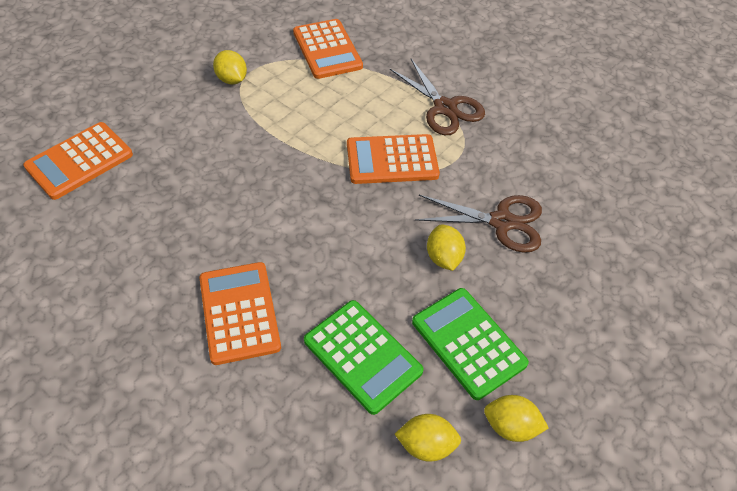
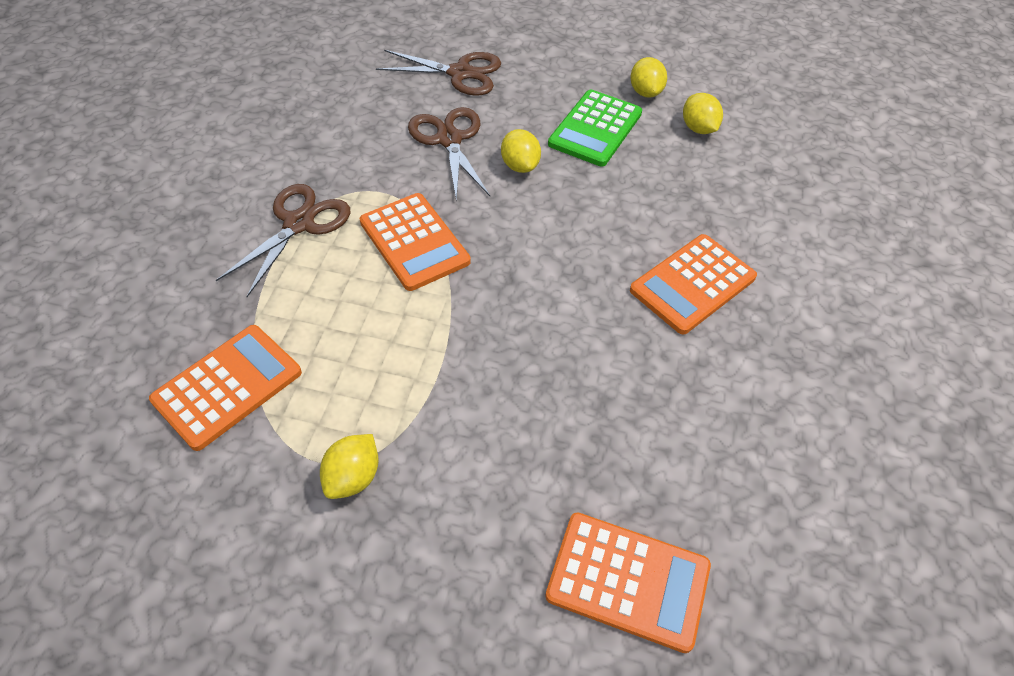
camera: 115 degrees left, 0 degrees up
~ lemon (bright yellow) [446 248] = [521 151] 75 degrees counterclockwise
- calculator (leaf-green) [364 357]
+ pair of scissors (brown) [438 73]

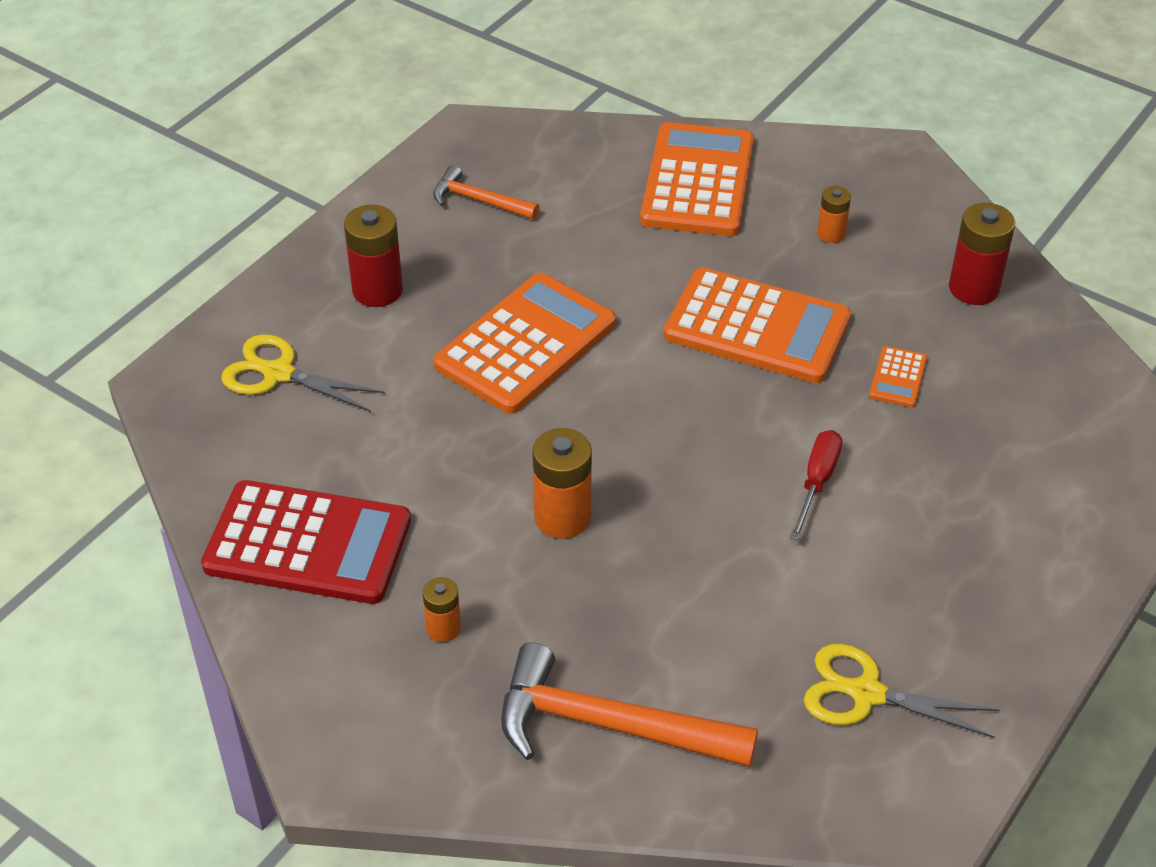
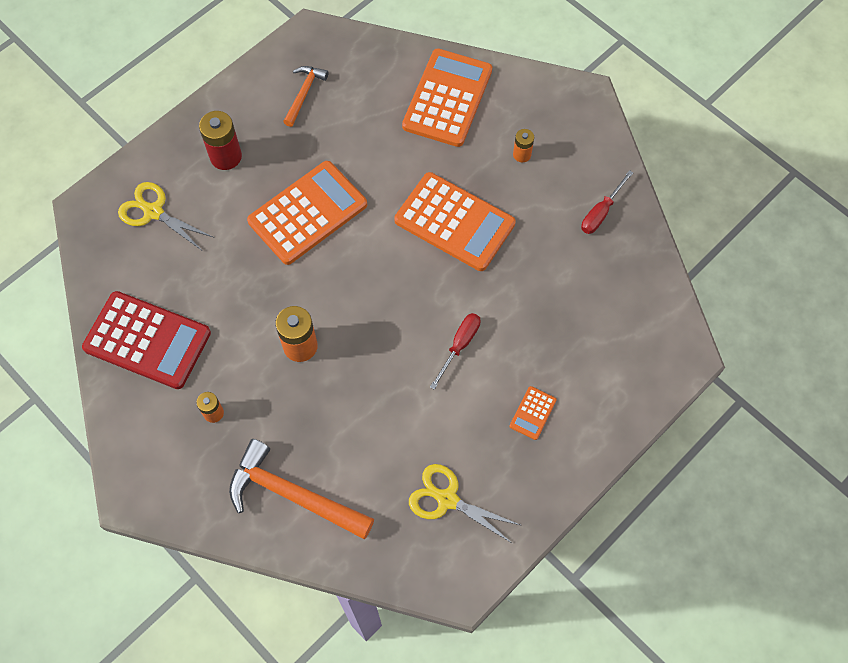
camera: 10 degrees right, 20 degrees up
~ carpenter's hammer (orange-coloured) [486 192] = [305 96] 75 degrees clockwise
~ battery (red) [982 254] to flat screwdriver (red) [607 202]
~ calculator (orange-coloured) [898 376] to [533 413]

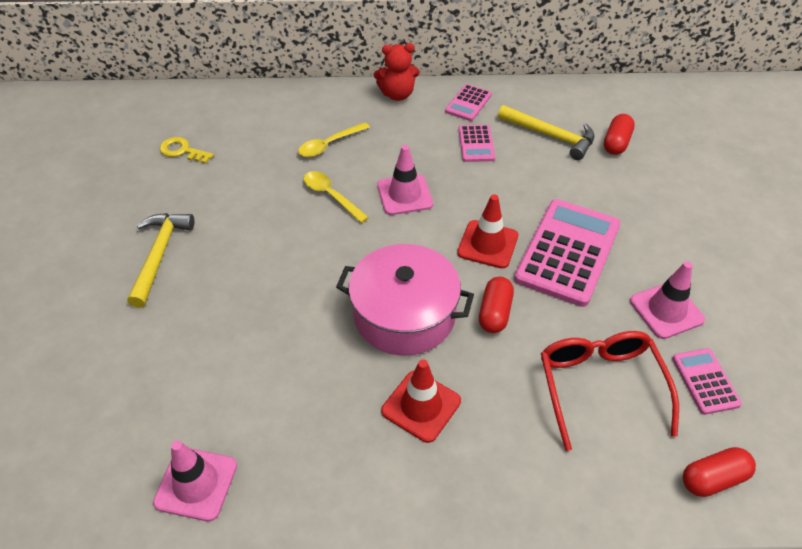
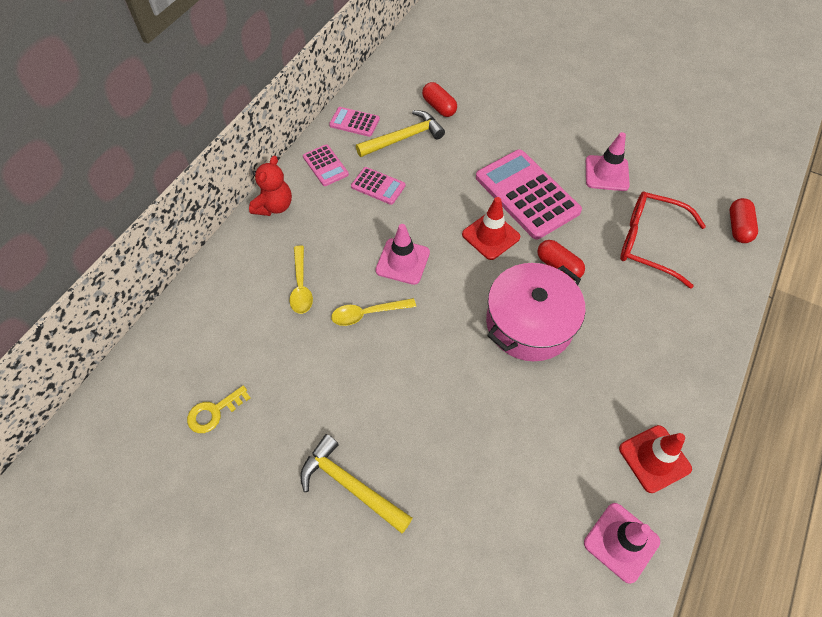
camera: 60 degrees left, 10 degrees up
~ calculator (pink) [707 381] to [354 122]
~ road cone (red) [421 401] to [655 459]

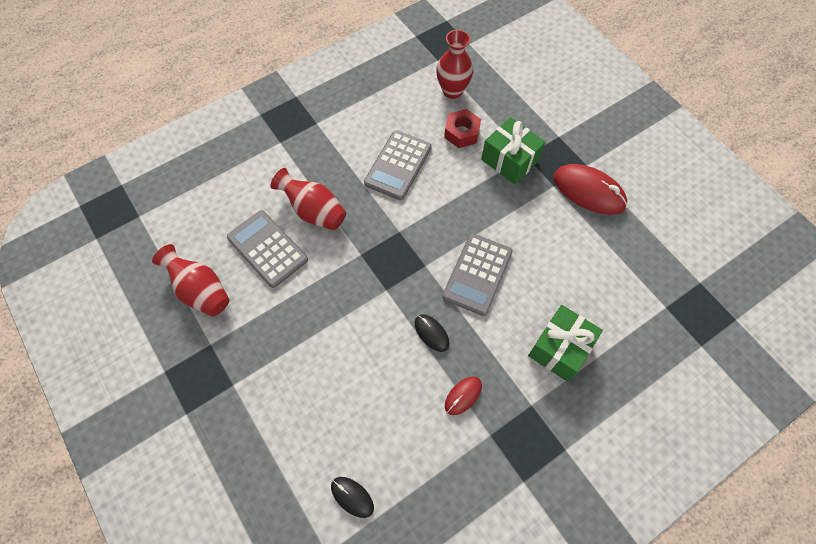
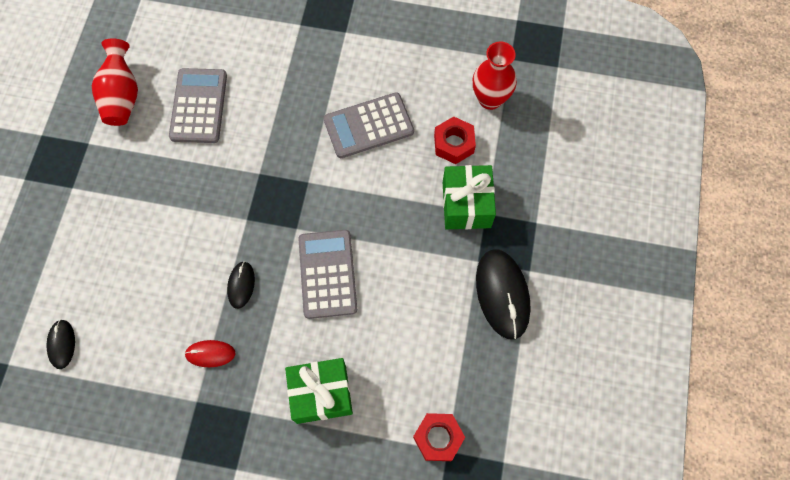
camera: 45 degrees right, 5 degrees up
~ PC mouse (red) [590 189] to PC mouse (jet-black) [503 294]
- tall vase (red) [308 199]
~ calculator (ash-grey) [477 274] = [328 274] 105 degrees clockwise
+ hex nut (red) [439 437]

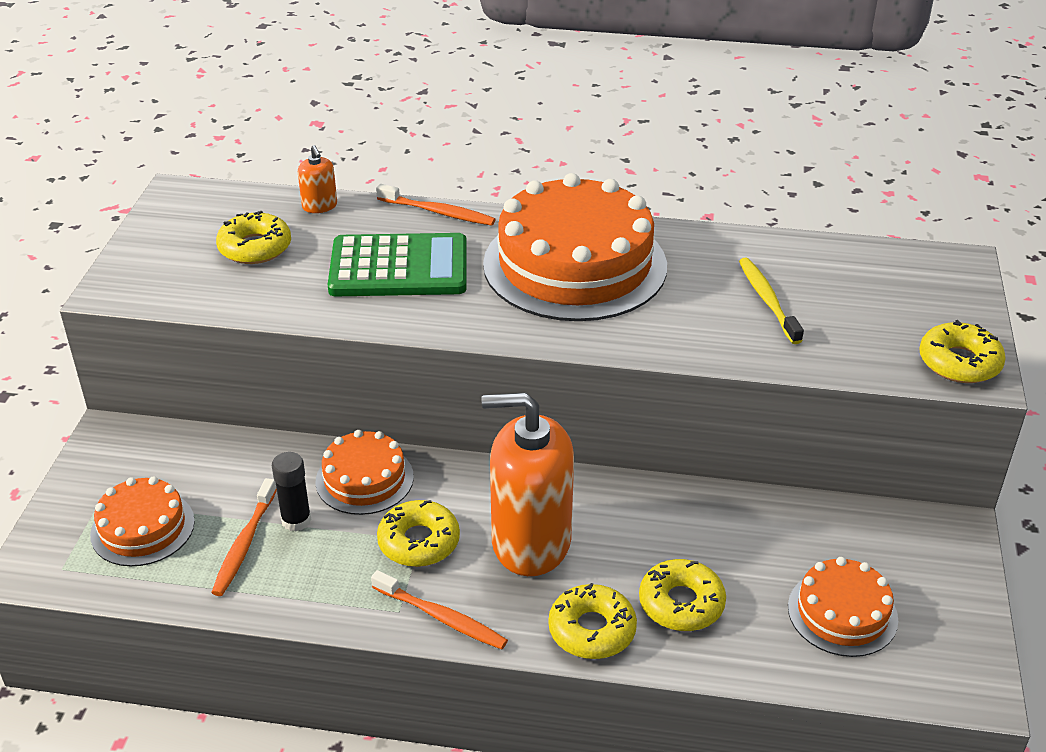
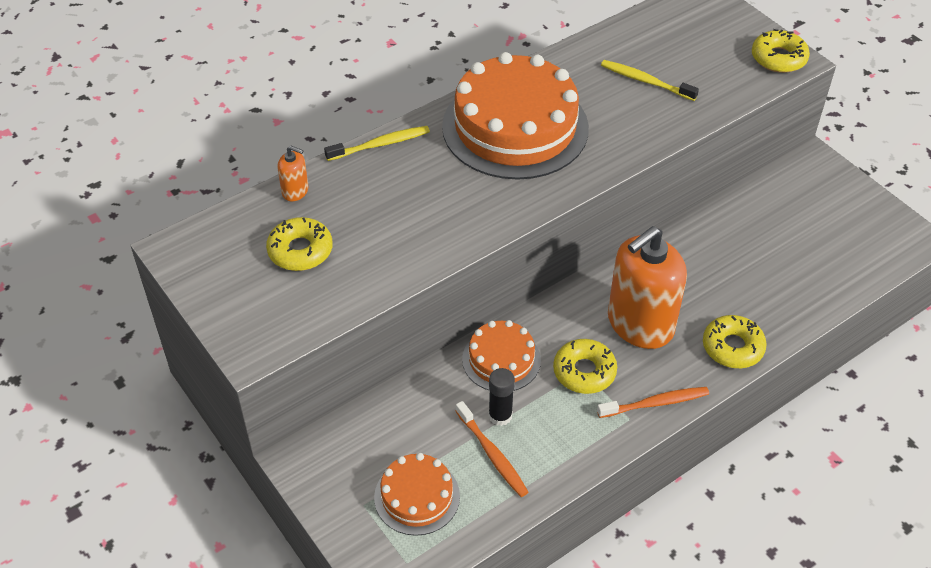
camera: 45 degrees left, 10 degrees up
~ dental brush (orange-coloured) [436 205] to dental brush (bright yellow) [377 143]
- calculator (leaf-green) [397 264]
- cake (orange-coloured) [843 607]
- donut (bright yellow) [682 595]

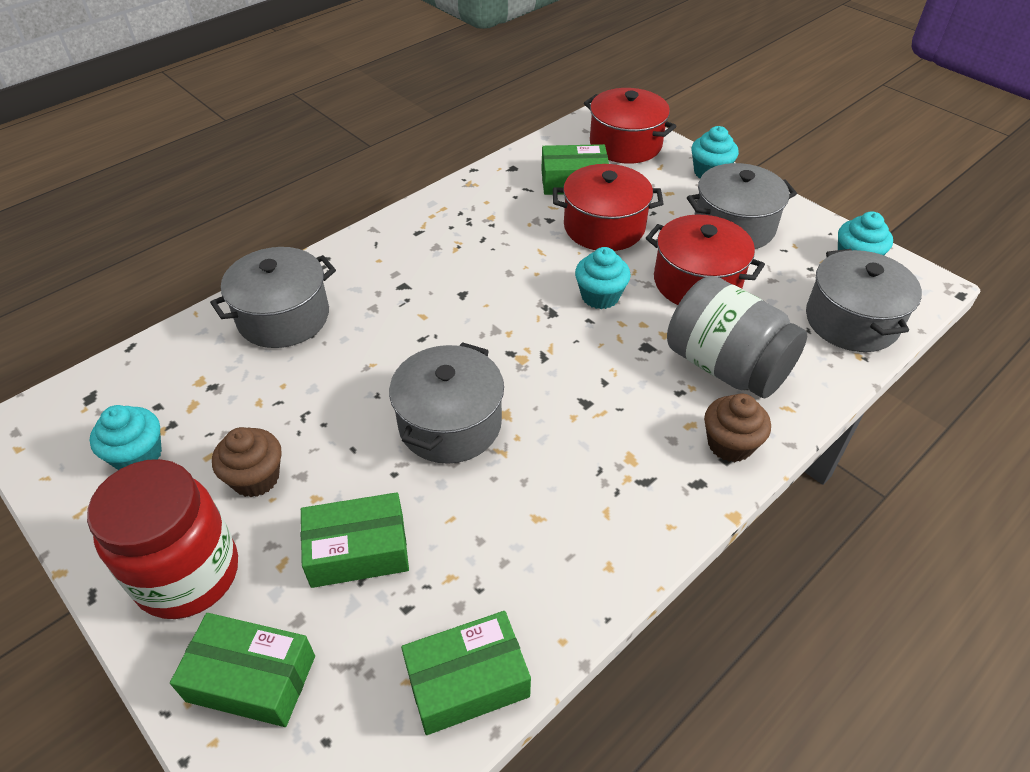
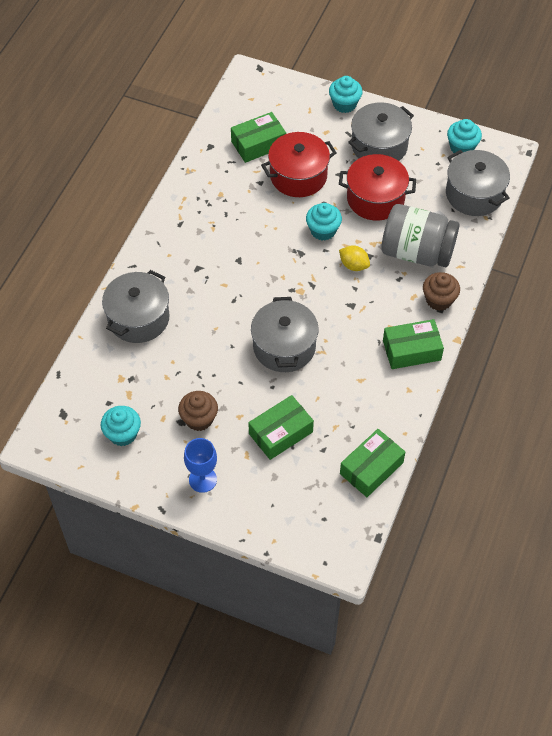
camera: 25 degrees left, 10 degrees up
- pot (red) [630 126]
~ preserve jar (red) [162 539] to goblet (cobalt) [200 465]
~ package (leaf-green) [242 670] to [413 344]
+ lemon (bright yellow) [354 258]

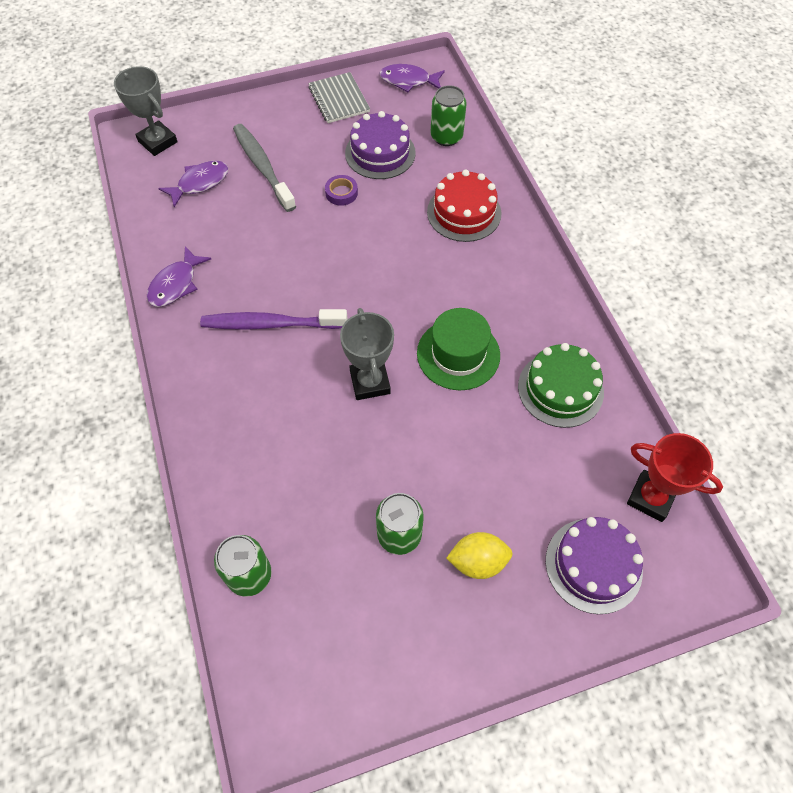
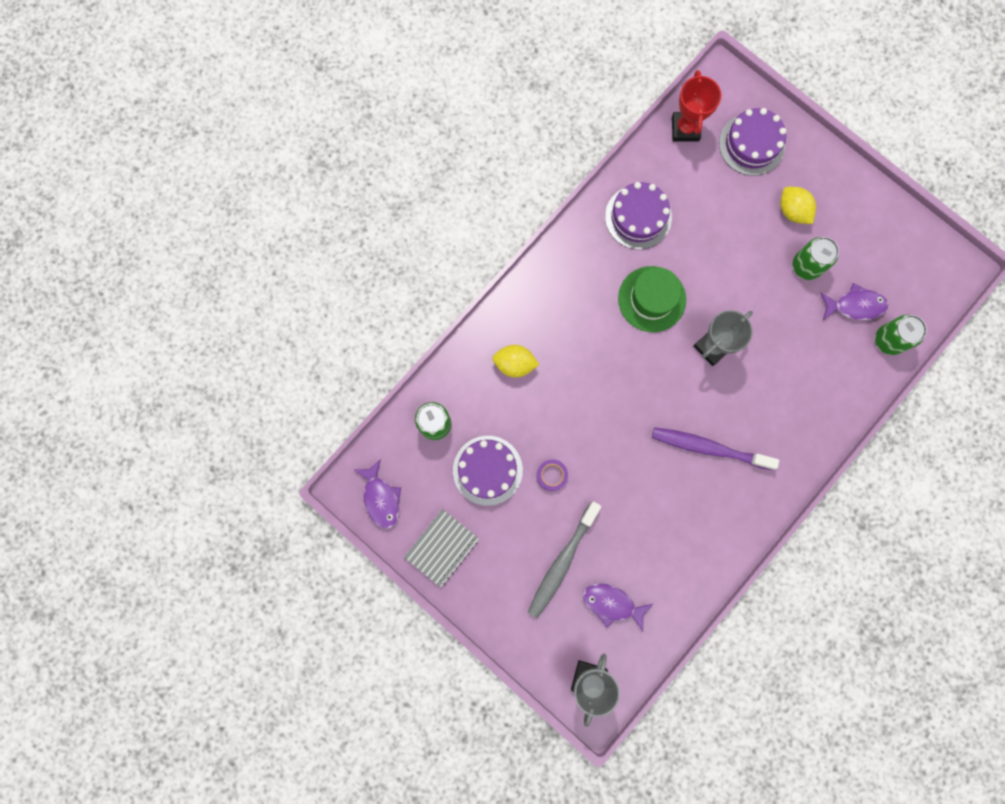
camera: 120 degrees left, 20 degrees up
~ cake (red) [464 206] to lemon (bright yellow) [516 361]
~ fish figure (violet) [179 276] to [854 301]
~ dental brush (violet) [273 319] = [715 448] 135 degrees clockwise
~ cake (leaf-green) [561 385] to cake (violet) [638 215]

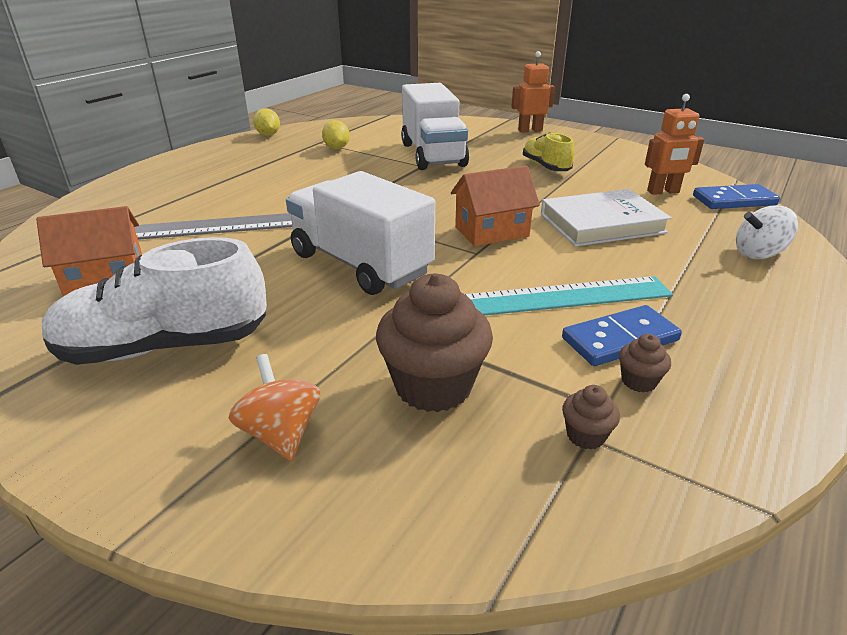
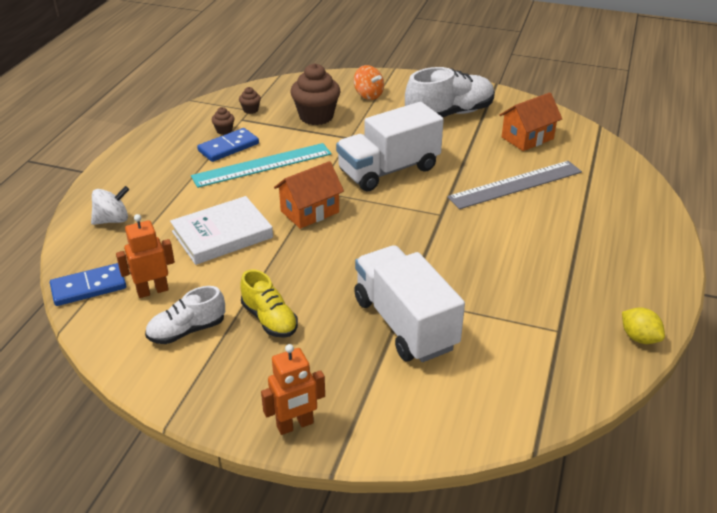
camera: 165 degrees right, 5 degrees up
- lemon (bright yellow) [336 134]
~ toy truck (pure white) [360 233] = [390 147] 120 degrees clockwise
+ shoe (pure white) [185 315]

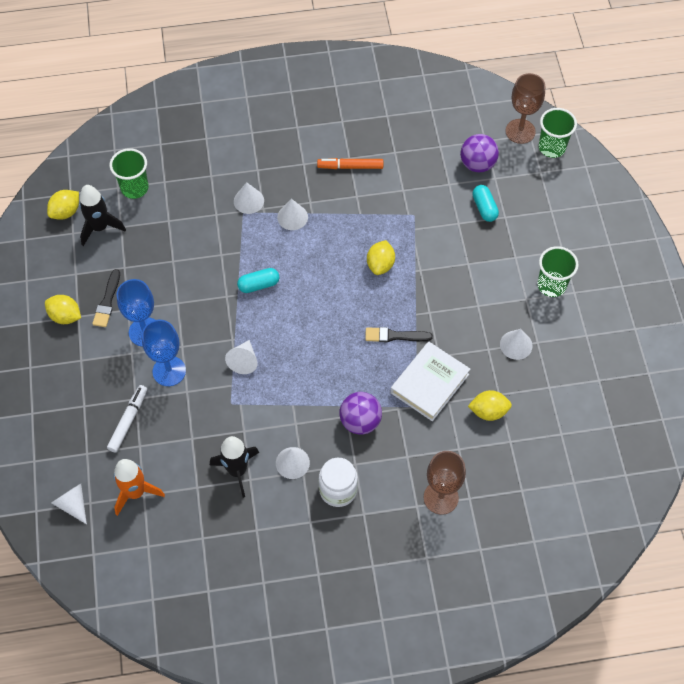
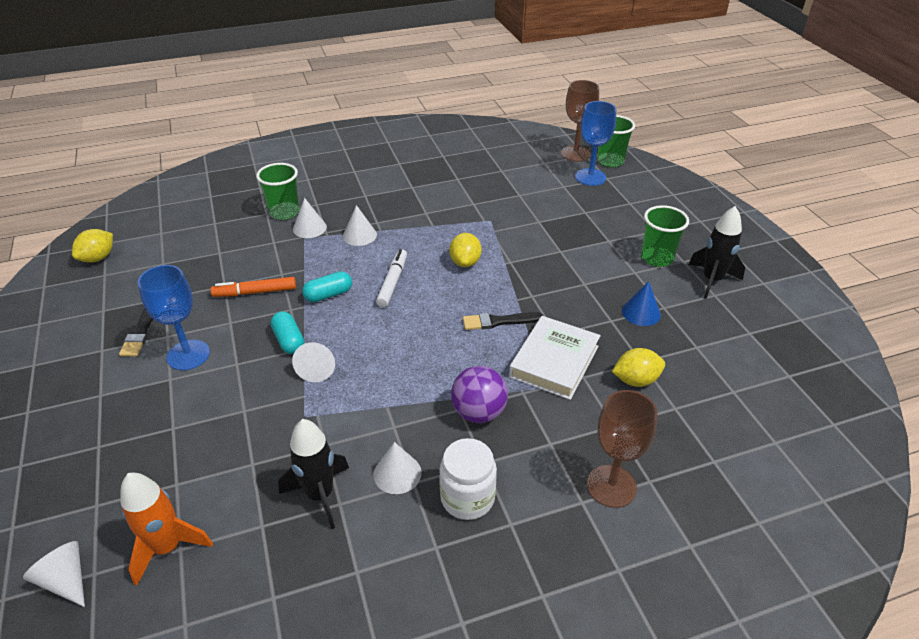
camera: 10 degrees left, 20 degrees down
- play ball (violet) [479 153]
~ beaker (leaf-green) [129 173] to [278 191]
~ marker pen (orange-coloured) [350 163] to [253 287]
~ rocket (jet-black) [102 215] to [716 252]
~ capsule (aqua) [485 203] to [287 332]
- lemon (bright yellow) [63 309]
~ goblet (cobalt) [164 353] to [595 143]
~ solid cone (pure white) [516 344] to solid cone (cobalt) [641 303]
~ marker pen (pure white) [127 419] to [391 278]

